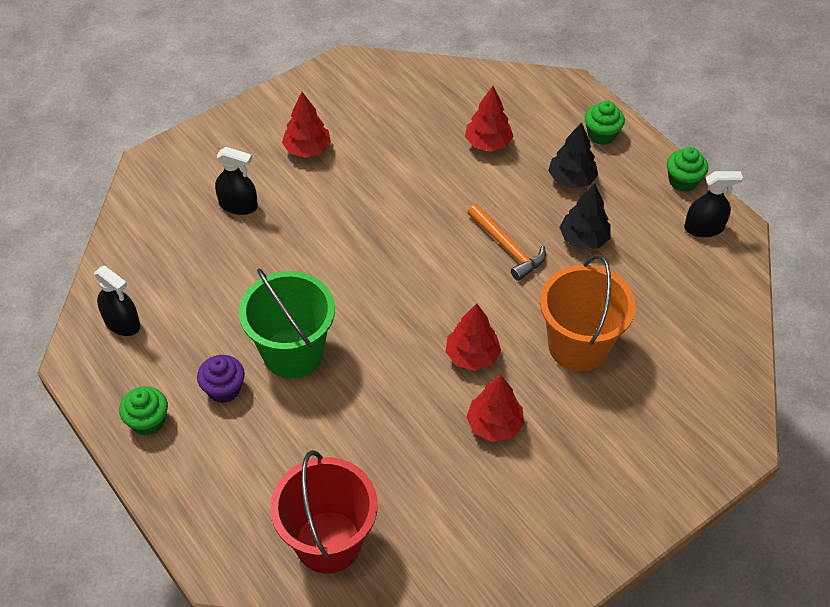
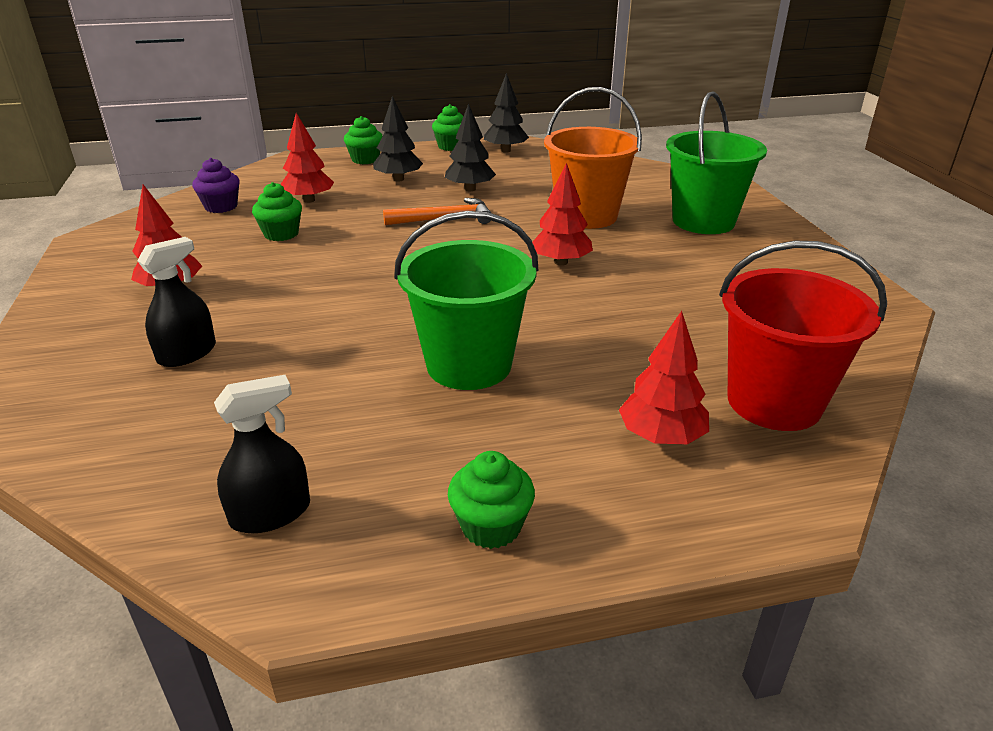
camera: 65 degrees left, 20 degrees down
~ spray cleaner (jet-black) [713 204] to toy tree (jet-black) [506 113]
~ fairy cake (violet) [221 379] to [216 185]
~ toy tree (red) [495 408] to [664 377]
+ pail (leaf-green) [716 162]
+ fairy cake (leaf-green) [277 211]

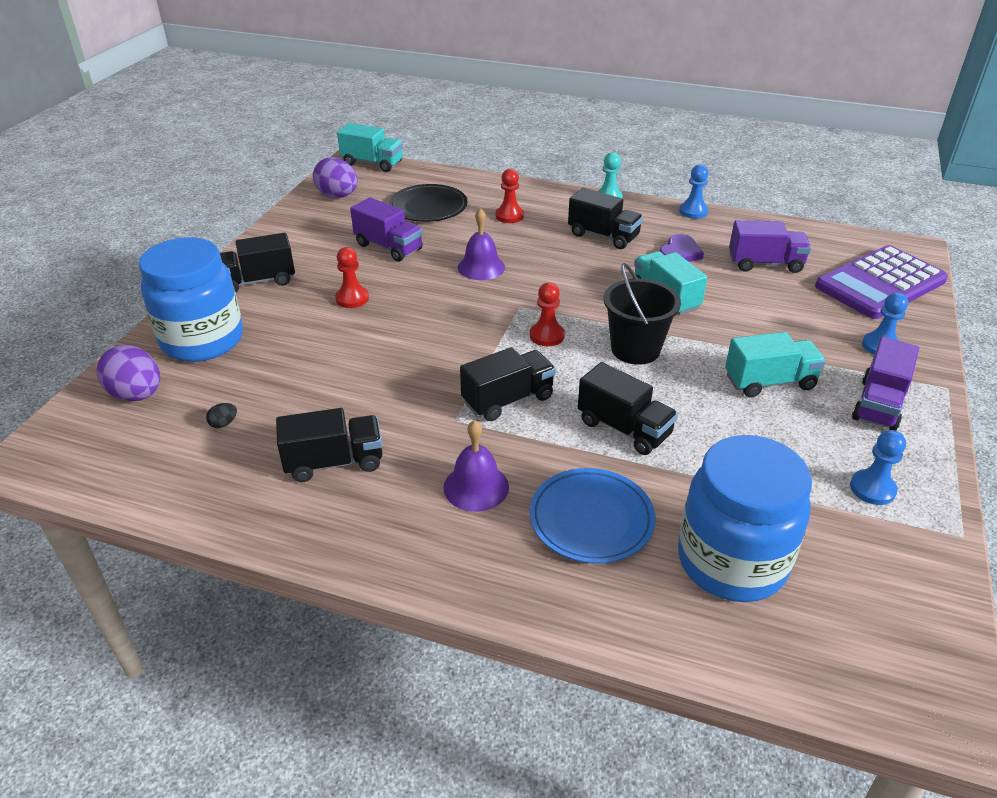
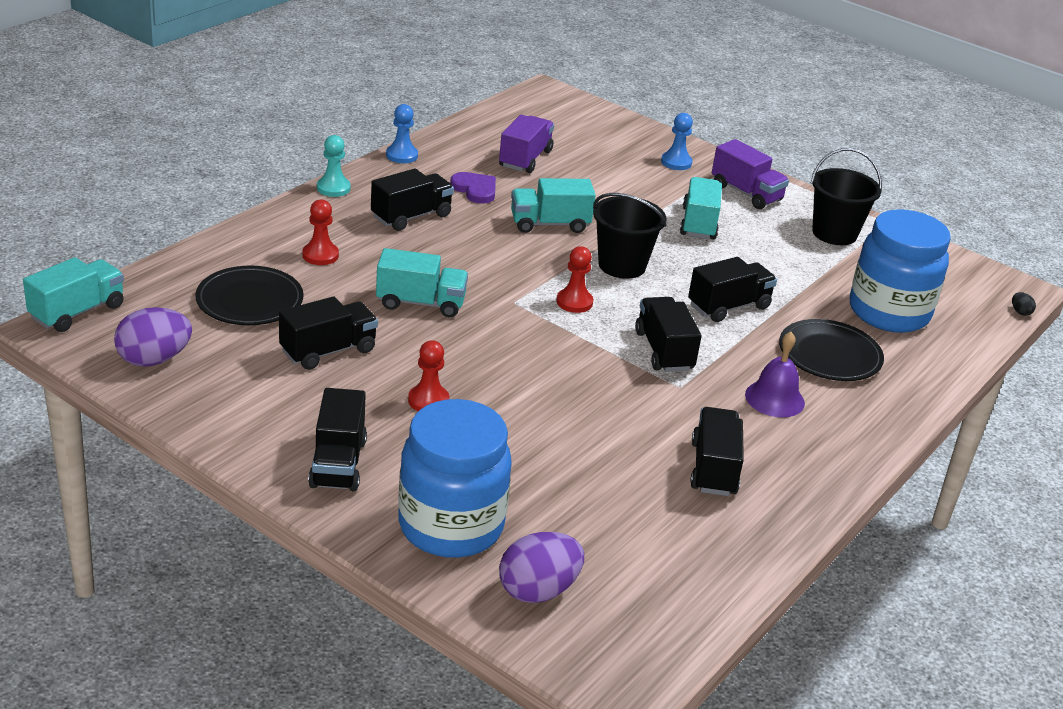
camera: 75 degrees left, 5 degrees down
~ toy truck (violet) [386 229] to toy truck (jet-black) [328 333]
~ bell (violet) [481 244] to toy truck (aqua) [422 282]
- calculator (violet) [881 282]
~ egg (jet-black) [221 415] to [1024 304]
~ chess pawn (cobalt) [878 467] to pail (jet-black) [846 196]
~ plate (cobalt) [592 515] to plate (jet-black) [831 350]

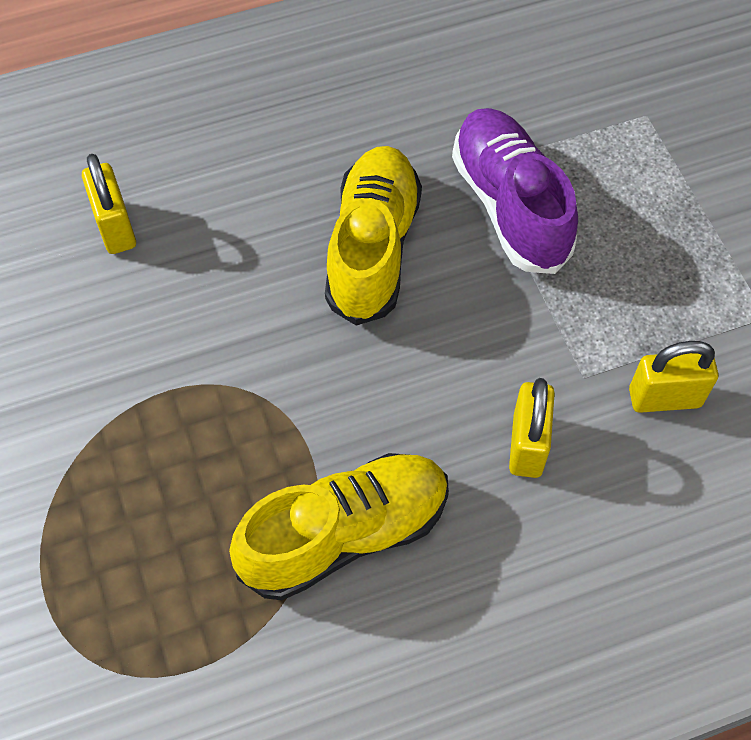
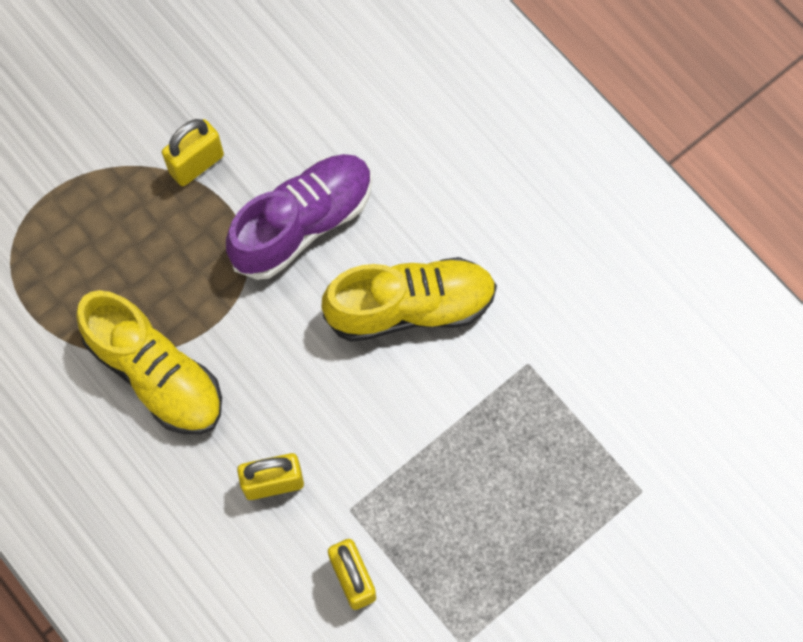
camera: 70 degrees right, 10 degrees up
~ shoe (violet) [515 191] to [299 217]
~ padlock (bright yellow) [109 204] to [193 152]

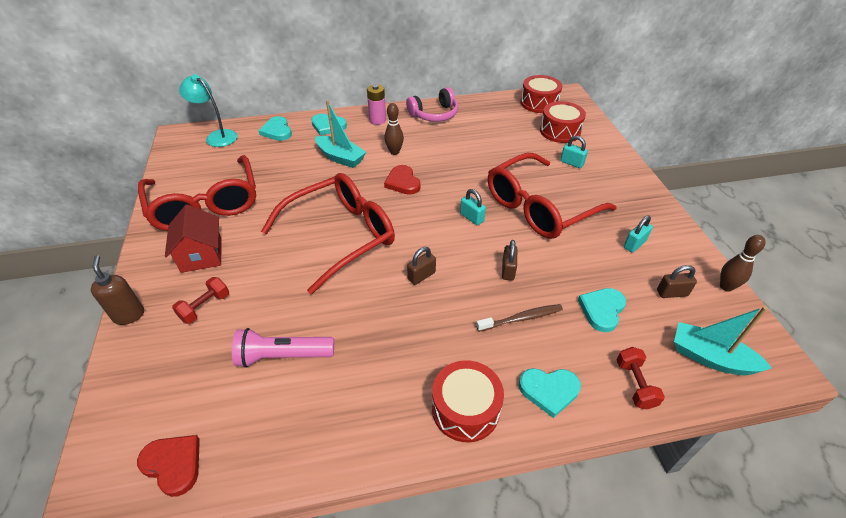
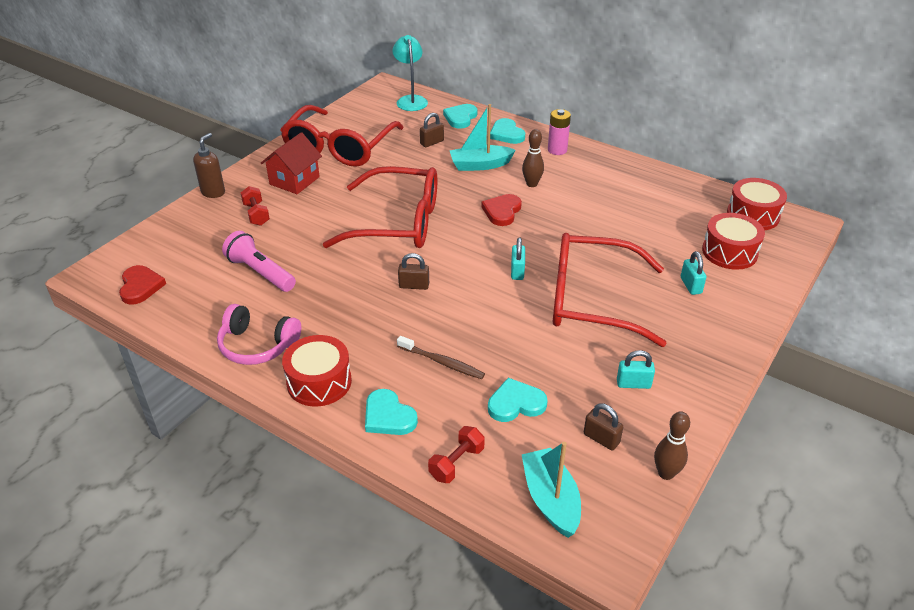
camera: 45 degrees right, 5 degrees down
~ over-ear headphones (pink) [432 104] to [259 334]
~ boat (aqua) [340 134] = [483 137] 90 degrees clockwise
~ padlock (brown) [509 260] to [432 130]
~ hand weight (red) [200 300] = [255 206] 75 degrees clockwise

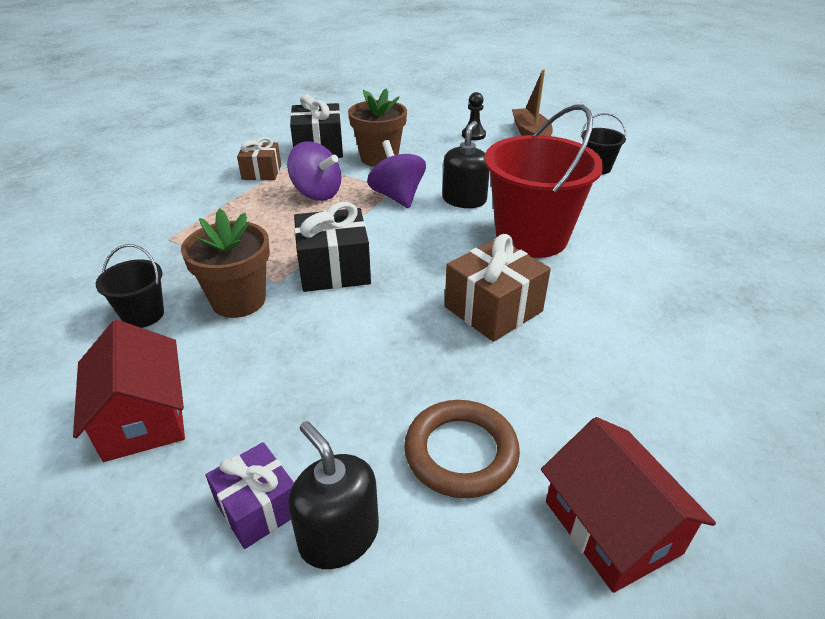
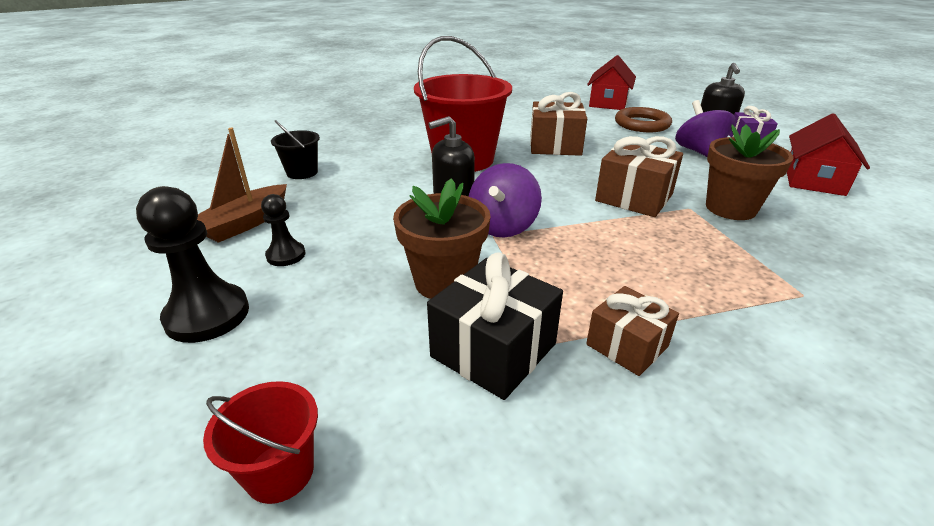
camera: 135 degrees left, 5 degrees down
~ whirligig (violet) [314 171] to [705 128]
~ wrapped gift (jet-black) [332 247] to wrapped gift (brown) [639 176]
- pail (jet-black) [130 286]
+ chess pawn (jet-black) [192 264]
+ pail (red) [260 442]

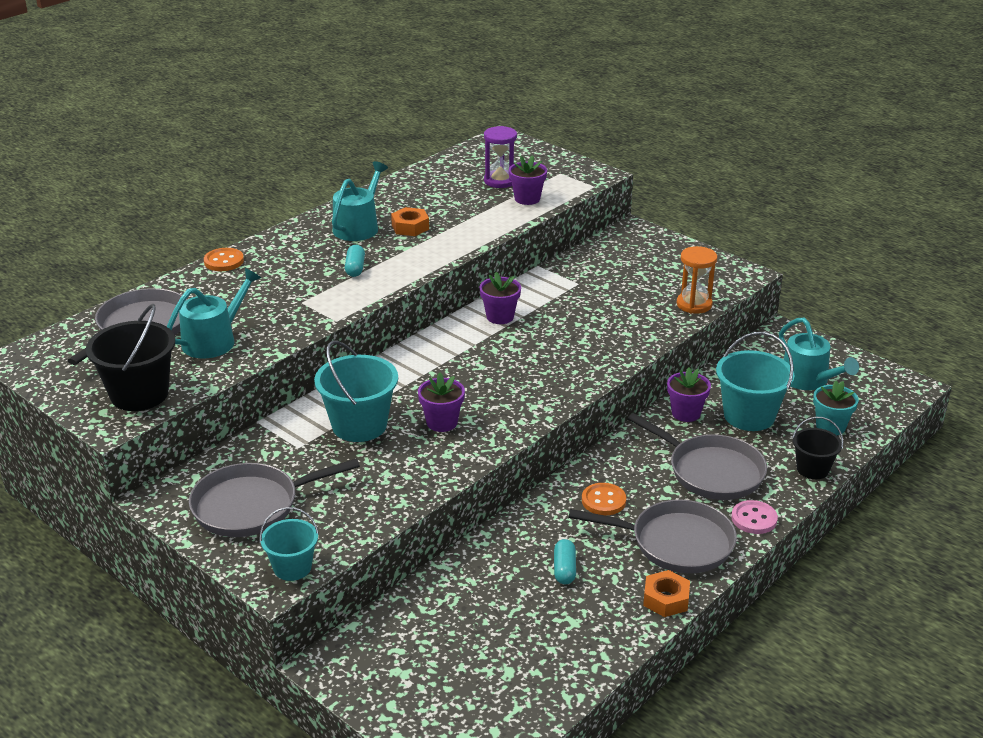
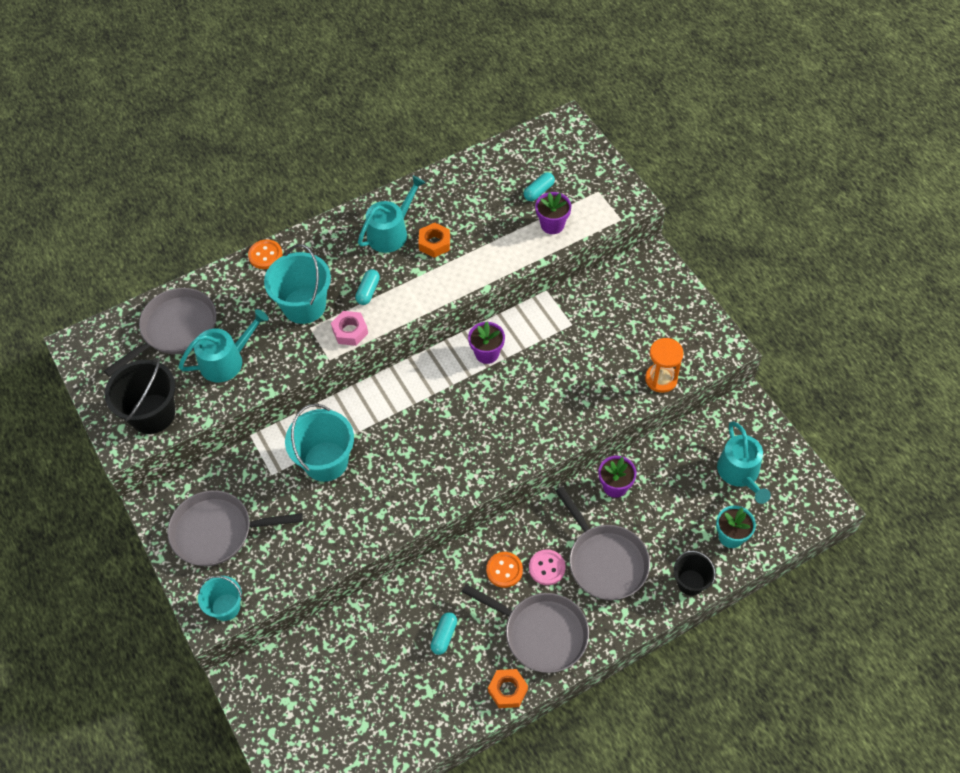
camera: 20 degrees right, 25 degrees up
~ sandglass (violet) [500 157] to capsule (aqua) [539 186]
~ pail (aqua) [755 381] to [297 284]
- flower pot (violet) [441 402]
~ shirt button (pink) [754 517] to [547 567]
+ hex nut (pink) [349 328]

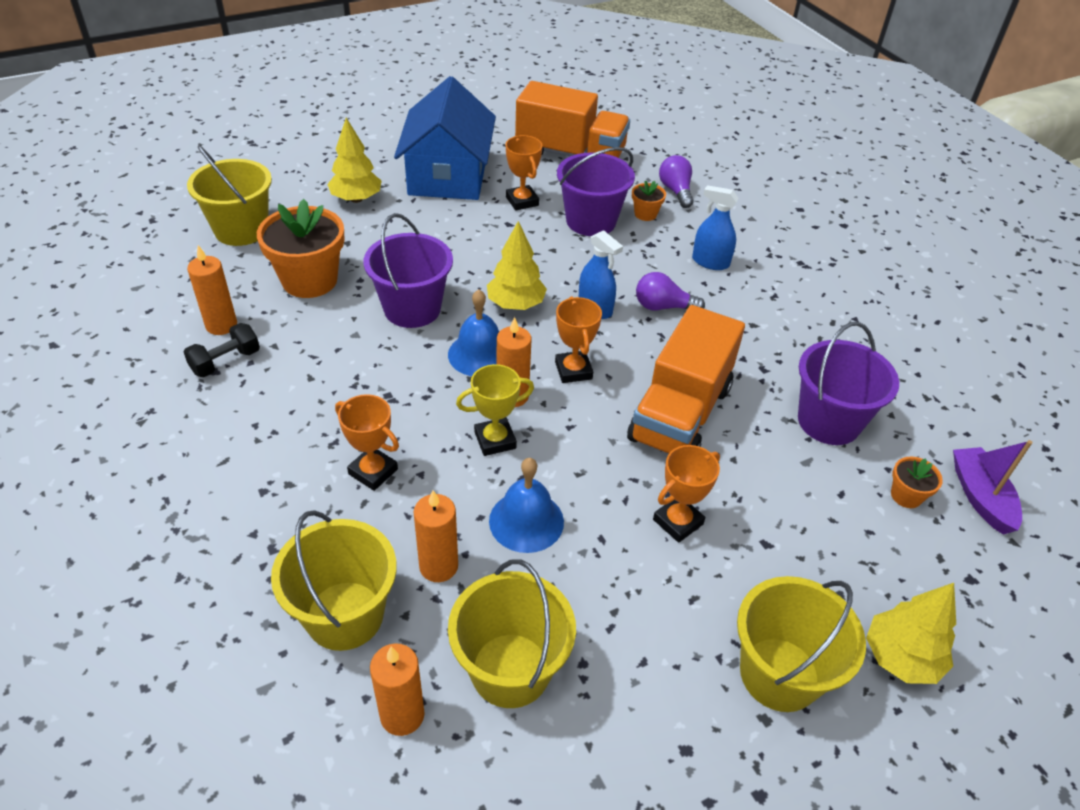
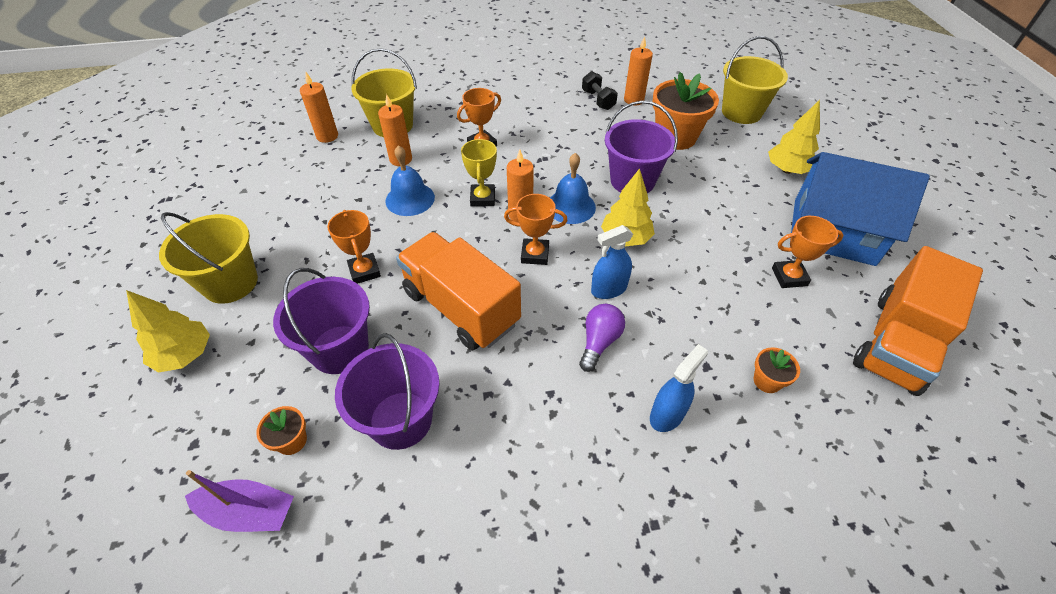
camera: 110 degrees right, 5 degrees up
~ pail (violet) [596 191] to [321 321]
- bulb (violet) [676 181]
- pail (bright yellow) [512 633]

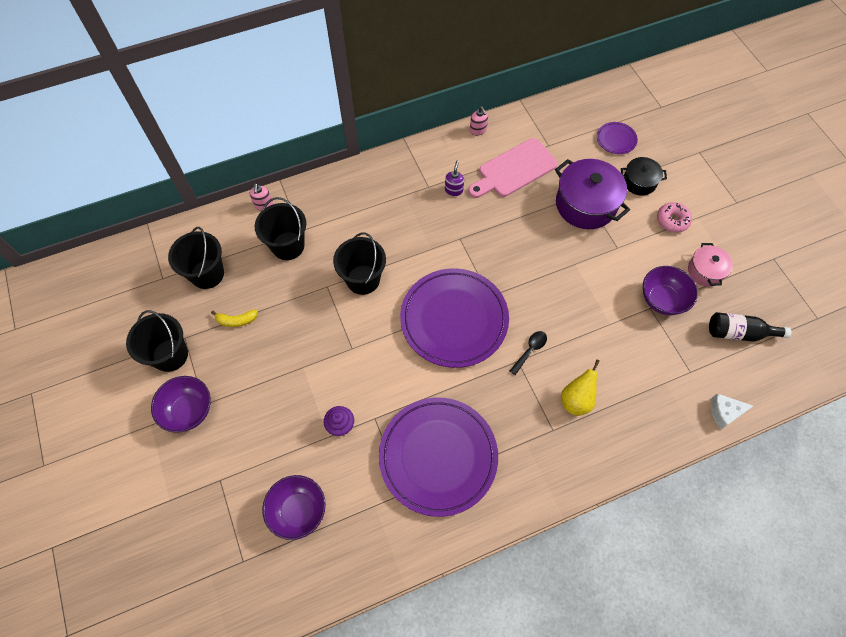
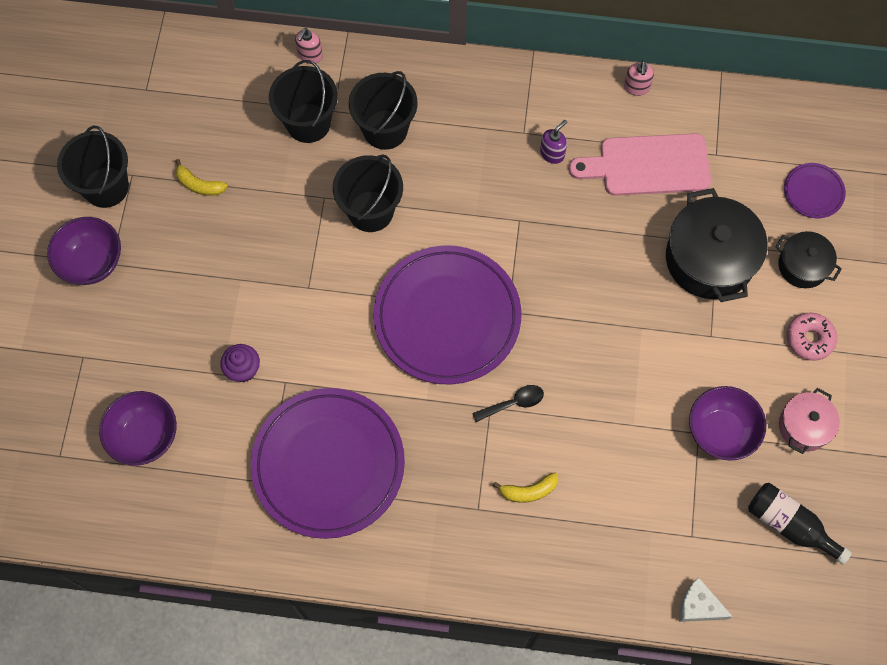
camera: 30 degrees right, 5 degrees up
~ pot (violet) [592 194] to pot (jet-black) [716 245]
~ pail (jet-black) [196 258] to [383 110]
~ toy pear (bright yellow) [580 387] to banana (bright yellow) [525 487]

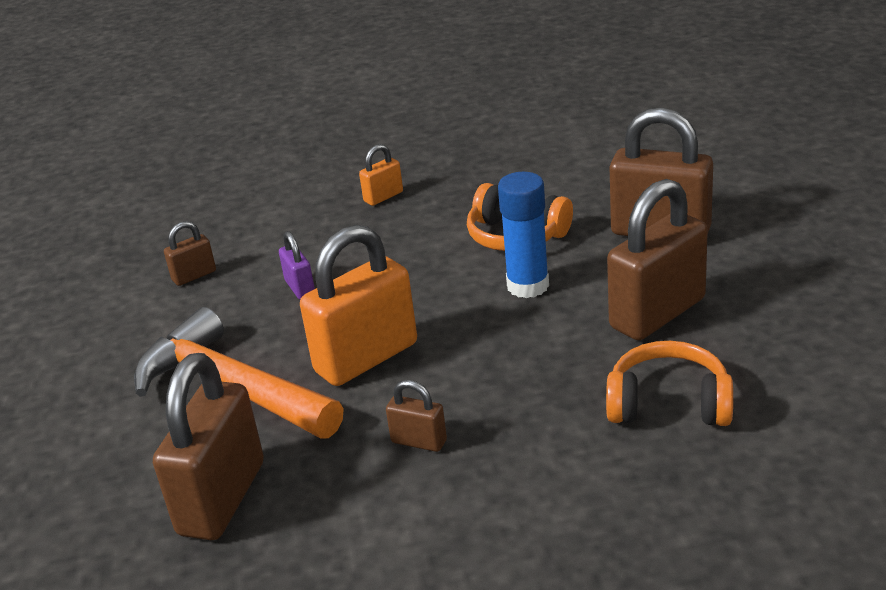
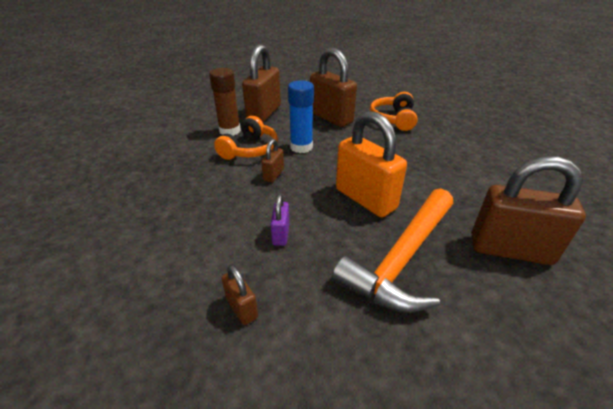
camera: 95 degrees left, 5 degrees up
- padlock (orange-coloured) [381 175]
~ padlock (violet) [297 265] = [280 220] 60 degrees counterclockwise
~ padlock (brown) [416 416] to [272 161]
+ glue stick (brown) [225 102]

